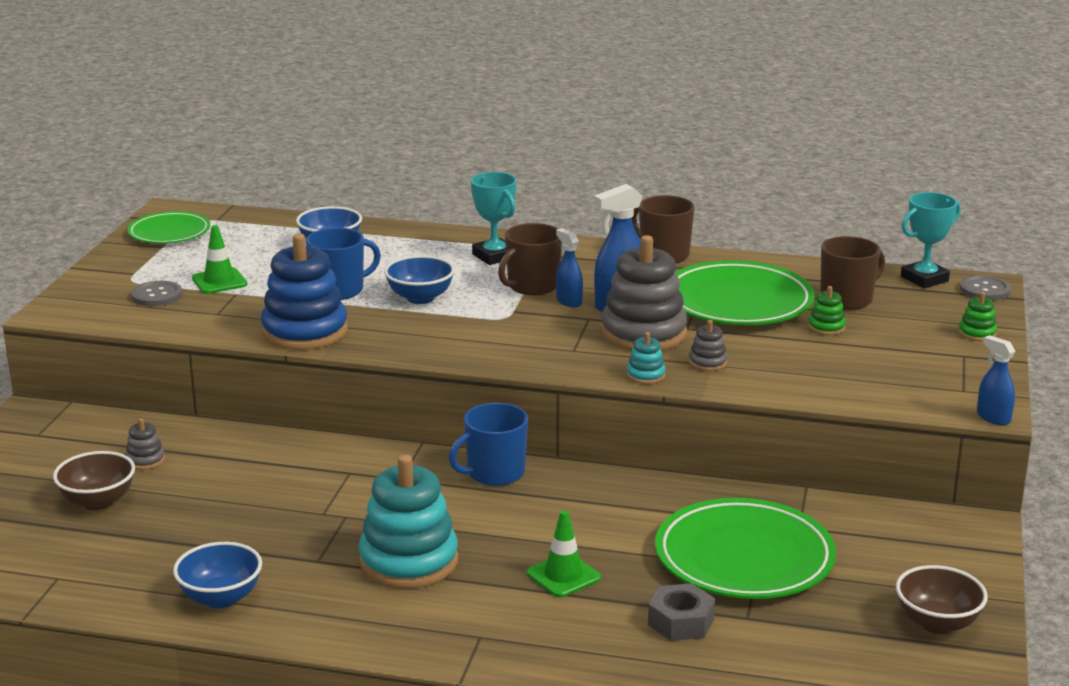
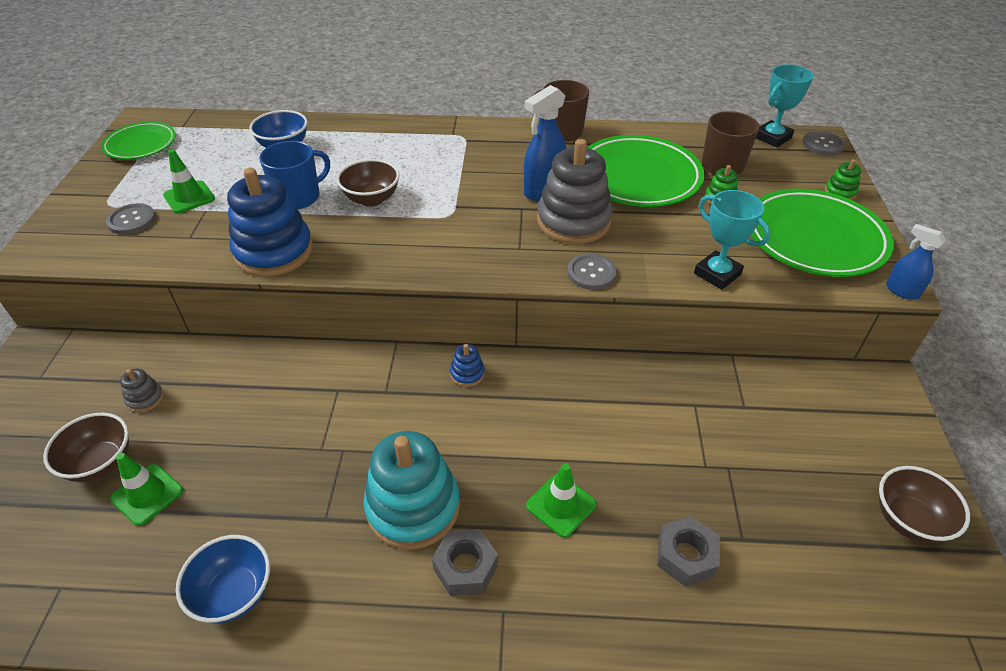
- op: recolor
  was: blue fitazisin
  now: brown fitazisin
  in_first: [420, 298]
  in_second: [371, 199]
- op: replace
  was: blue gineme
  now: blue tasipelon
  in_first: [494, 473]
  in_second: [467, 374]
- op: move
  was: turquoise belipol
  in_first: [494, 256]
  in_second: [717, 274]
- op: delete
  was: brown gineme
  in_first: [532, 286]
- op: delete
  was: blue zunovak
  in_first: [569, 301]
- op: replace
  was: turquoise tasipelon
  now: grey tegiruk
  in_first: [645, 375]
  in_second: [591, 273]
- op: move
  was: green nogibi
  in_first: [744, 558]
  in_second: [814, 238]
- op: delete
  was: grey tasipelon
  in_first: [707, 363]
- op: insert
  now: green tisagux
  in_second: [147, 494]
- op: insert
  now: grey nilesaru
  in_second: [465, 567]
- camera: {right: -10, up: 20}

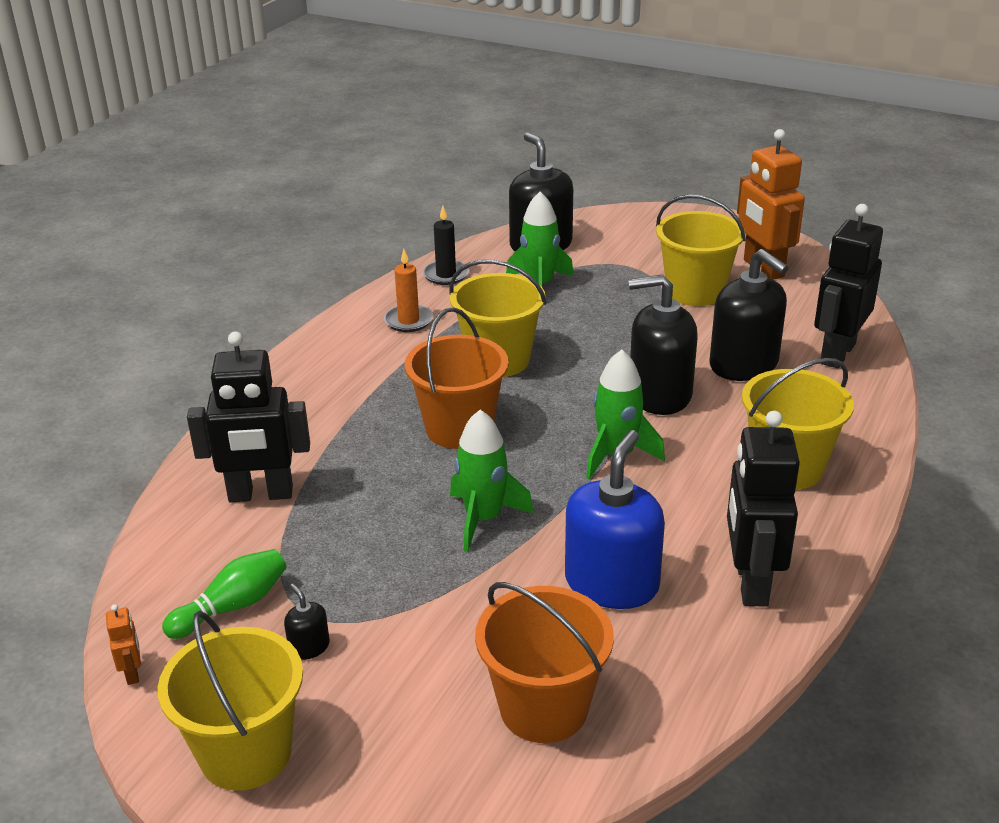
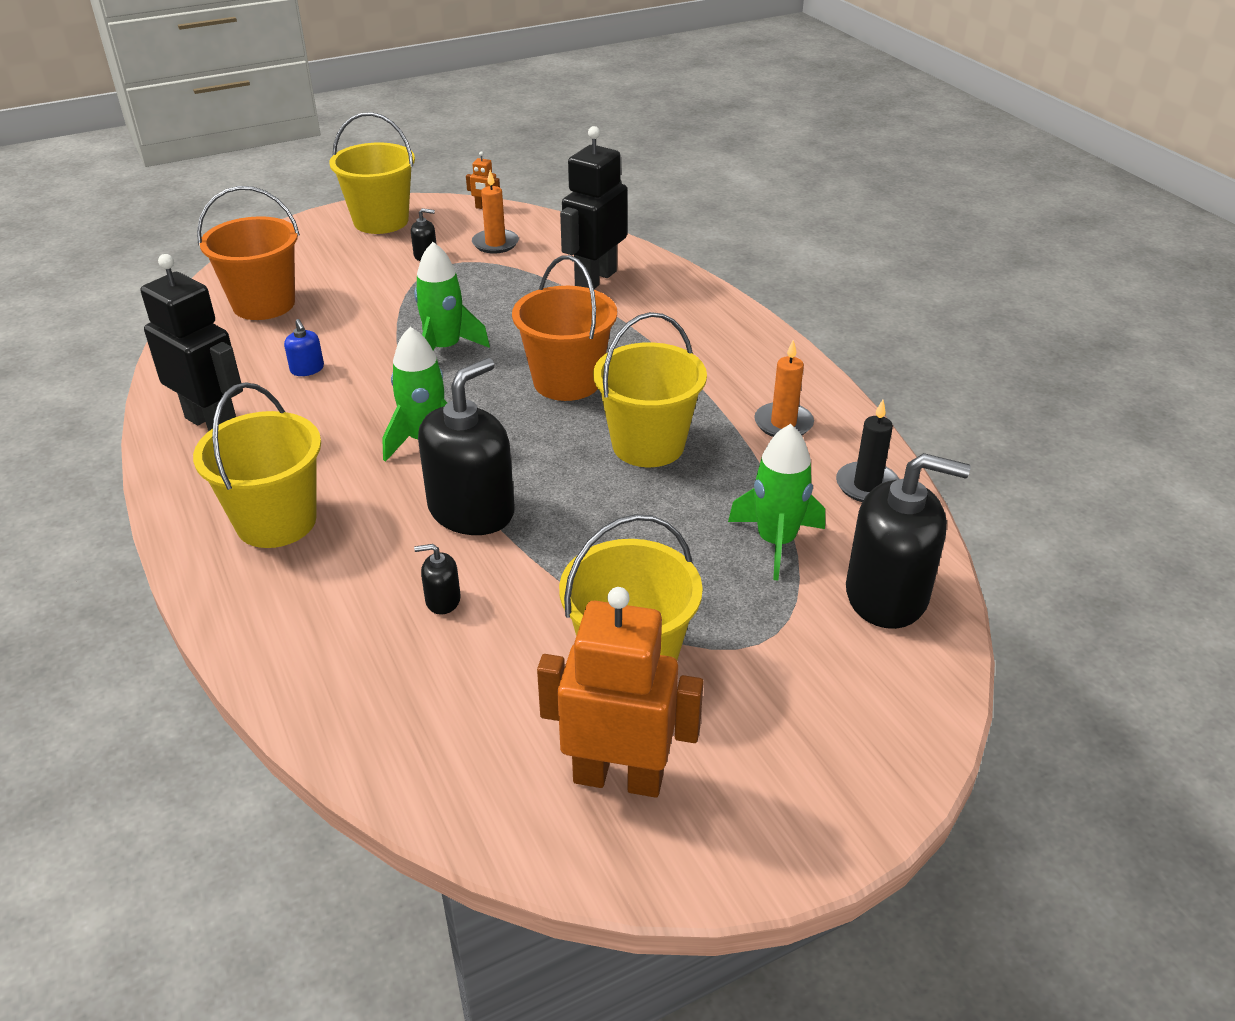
- op: replace
  was: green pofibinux
  now: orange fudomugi
  in_first: [232, 606]
  in_second: [495, 244]
- op: resize
  was: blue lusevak
  in_first: [611, 583]
  in_second: [307, 369]
  ratio: 0.42
- op: resize
  was: black lusevak
  in_first: [744, 364]
  in_second: [443, 600]
  ratio: 0.42
- op: delete
  was: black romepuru
  in_first: [837, 353]
- camera: {right: 125, up: 5}

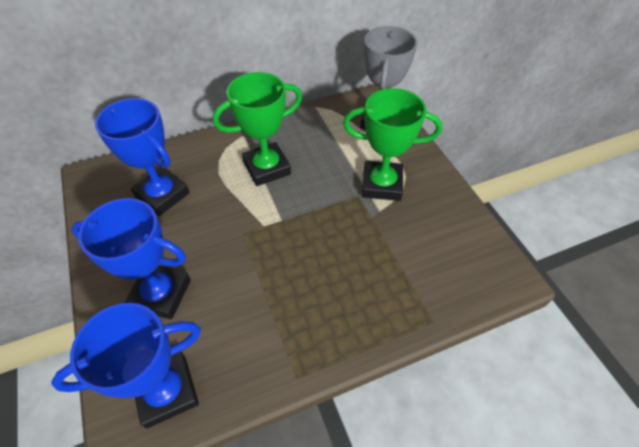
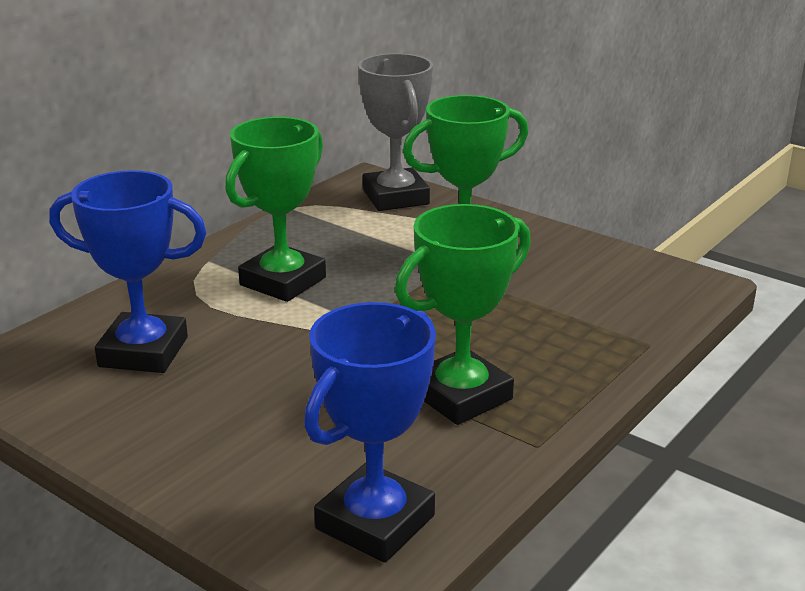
- op: delete
  was: blue belipol
  in_first: [161, 294]
- op: insert
  now: green belipol
  in_second: [461, 396]
- camera: {right: -30, up: -25}

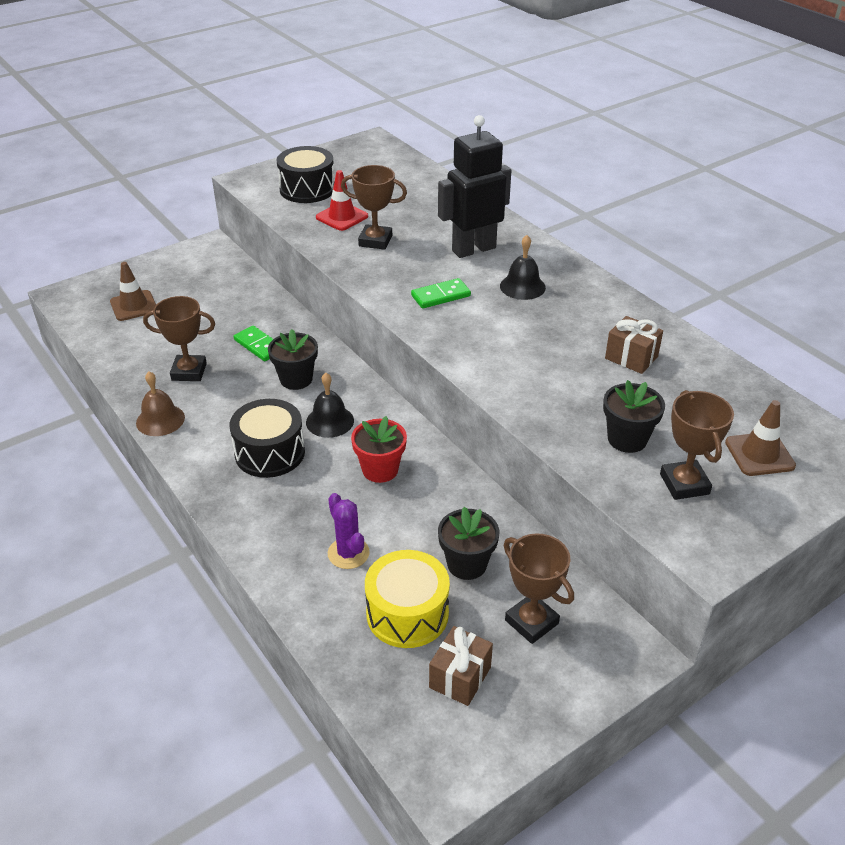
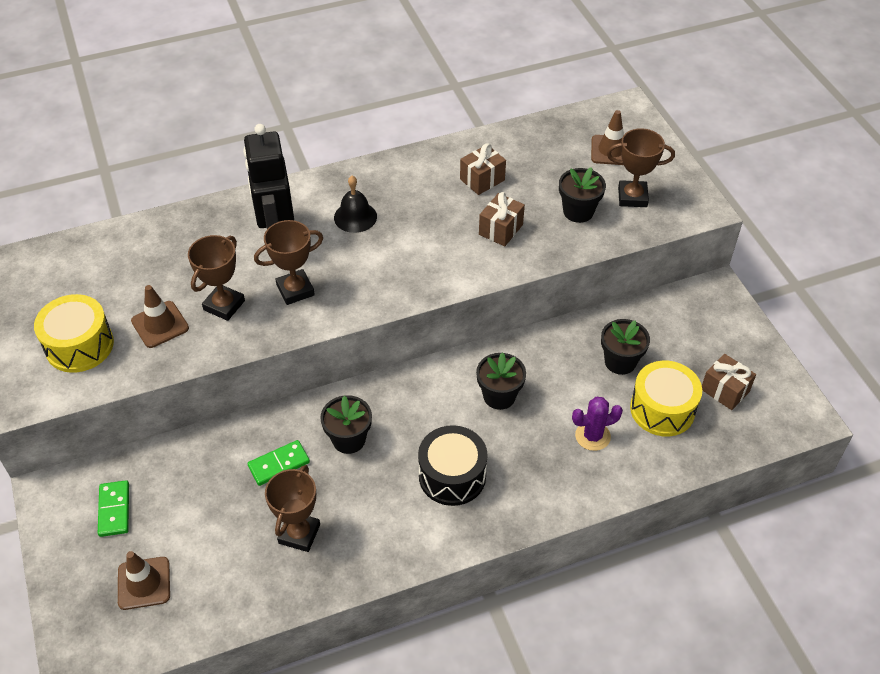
- op: delete
  was: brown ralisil
  in_first: [160, 420]
- op: recolor
  was: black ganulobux
  now: yellow ganulobux
  in_first: [307, 189]
  in_second: [79, 345]
- op: delete
  was: black ralisil
  in_first: [330, 421]
- op: recolor
  was: red tisagux
  now: brown tisagux
  in_first: [342, 217]
  in_second: [160, 324]
- op: recolor
  was: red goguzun
  now: black goguzun
  in_first: [380, 470]
  in_second: [499, 396]
- op: move
  was: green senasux
  in_first: [441, 296]
  in_second: [114, 510]
- op: move
  was: brown belipol
  in_first: [531, 622]
  in_second: [295, 290]
- op: insert
  now: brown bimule
  in_second: [500, 229]
- camera: {right: -75, up: 10}

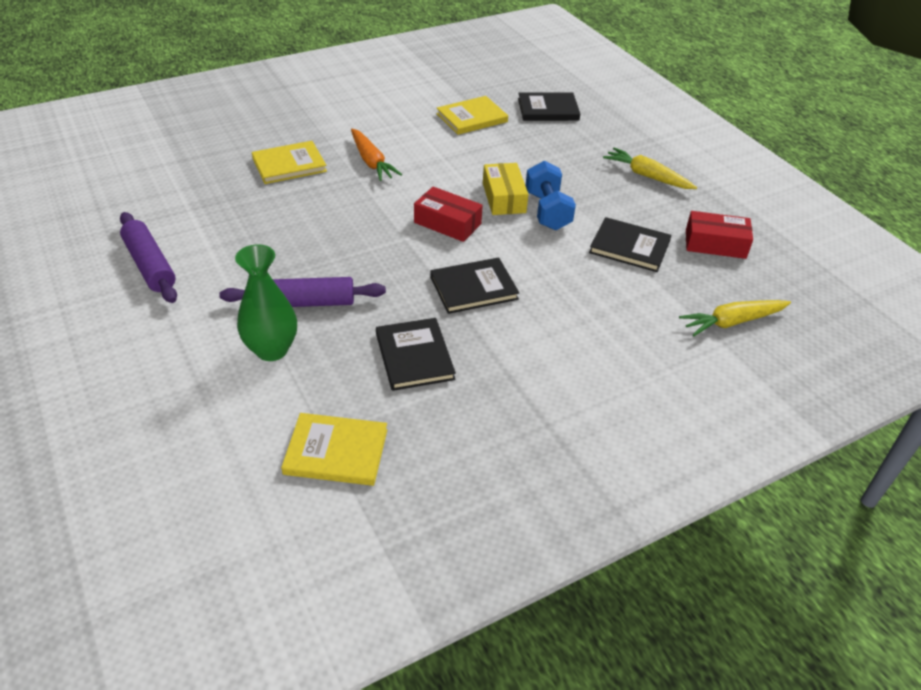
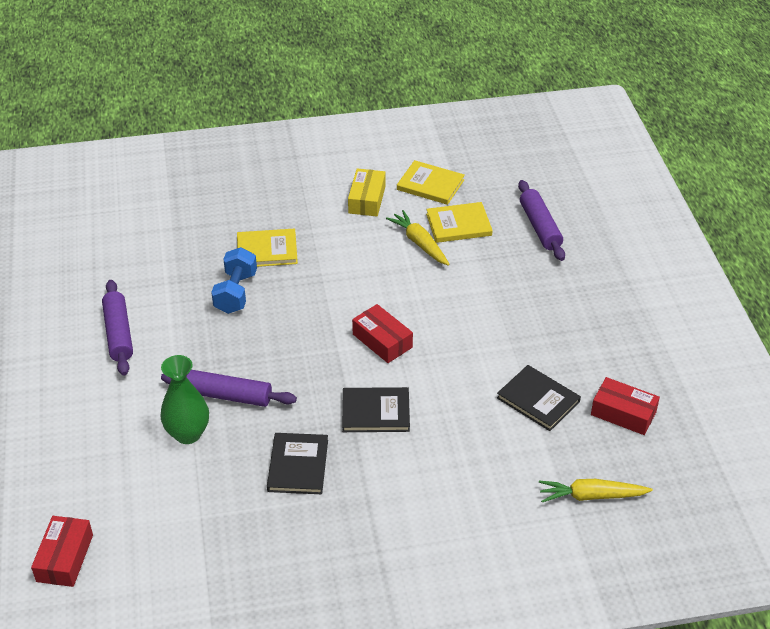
- op: move
  was: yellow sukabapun
  in_first: [336, 451]
  in_second: [430, 185]
- op: delete
  was: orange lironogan
  in_first: [371, 162]
- op: move
  was: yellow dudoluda
  in_first: [504, 198]
  in_second: [367, 199]
- op: replace
  was: black sukabapun
  now: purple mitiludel
  in_first: [548, 109]
  in_second: [540, 227]
- op: move
  was: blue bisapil
  in_first: [547, 211]
  in_second: [236, 293]
- op: move
  was: yellow lironogan
  in_first: [647, 176]
  in_second: [419, 243]
- op: insert
  now: red dudoluda
  in_second: [65, 558]
- camera: {right: 20, up: 0}

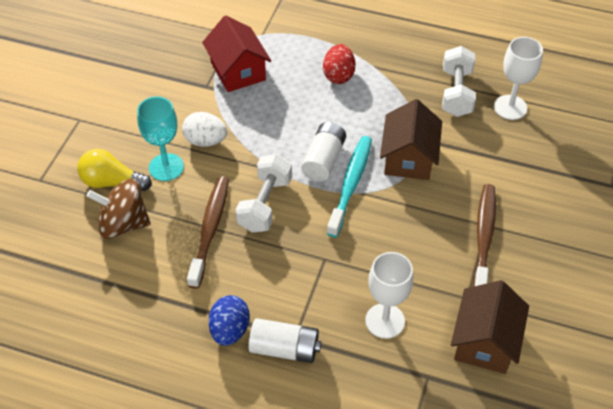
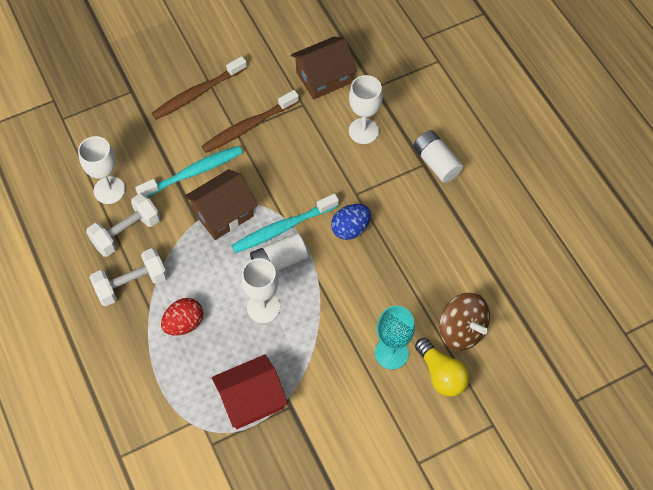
- op: delete
  was: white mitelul
  in_first: [205, 141]
- op: move
  was: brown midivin
  in_first: [210, 229]
  in_second: [198, 93]
- op: rotate
  was: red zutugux
  in_first: [238, 71]
  in_second: [251, 399]
  clockwise: 45
- op: move
  was: blue mitelul
  in_first: [230, 330]
  in_second: [350, 229]
- op: move
  was: white bisapil
  in_first: [265, 204]
  in_second: [131, 284]
- op: insert
  now: turquoise midivin
  in_second: [193, 172]
- op: insert
  now: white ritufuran
  in_second: [263, 307]
- camera: {right: -135, up: 10}

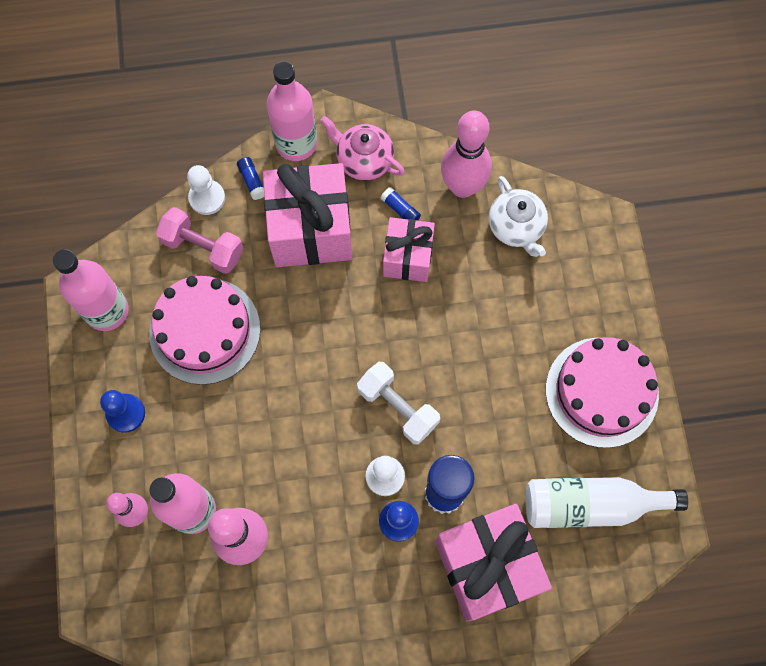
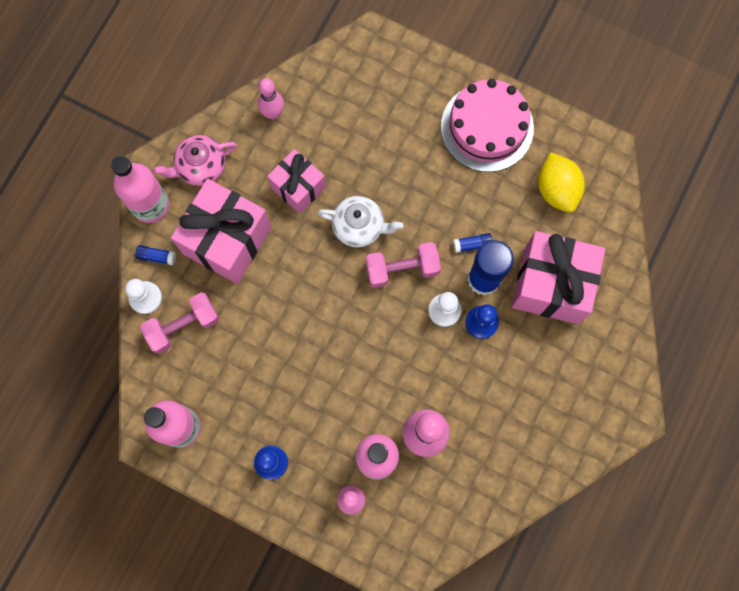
- op: delete
  was: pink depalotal
  in_first: [205, 330]
- op: recolor
  was: white bisapil
  now: pink bisapil
  in_first: [398, 407]
  in_second: [402, 269]
- op: move
  was: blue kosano
  in_first: [400, 209]
  in_second: [472, 244]
- op: resize
  was: pink pofibinux
  in_first: [462, 187]
  in_second: [273, 113]
  ratio: 0.61
- op: move
  was: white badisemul
  in_first: [516, 227]
  in_second: [359, 226]
- op: replace
  was: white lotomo
  now: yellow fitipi
  in_first: [591, 505]
  in_second: [557, 189]
- camera: {right: -55, up: 5}

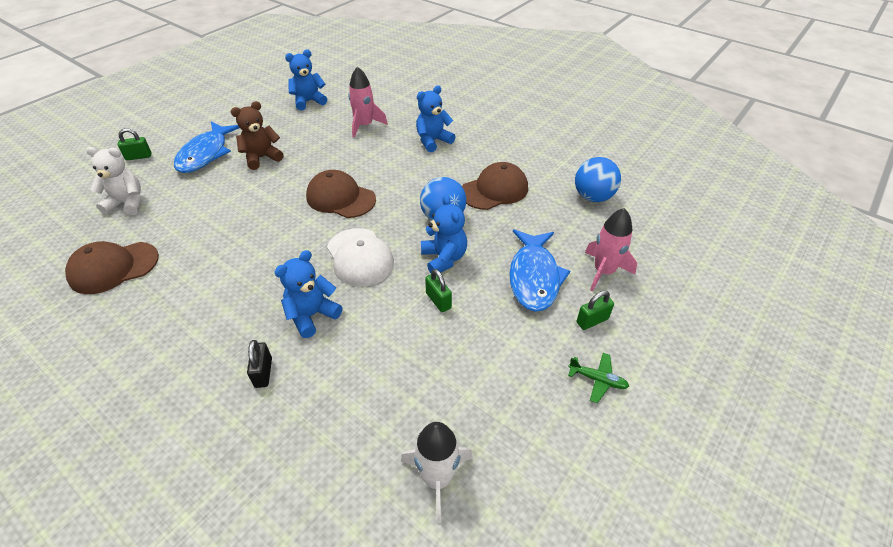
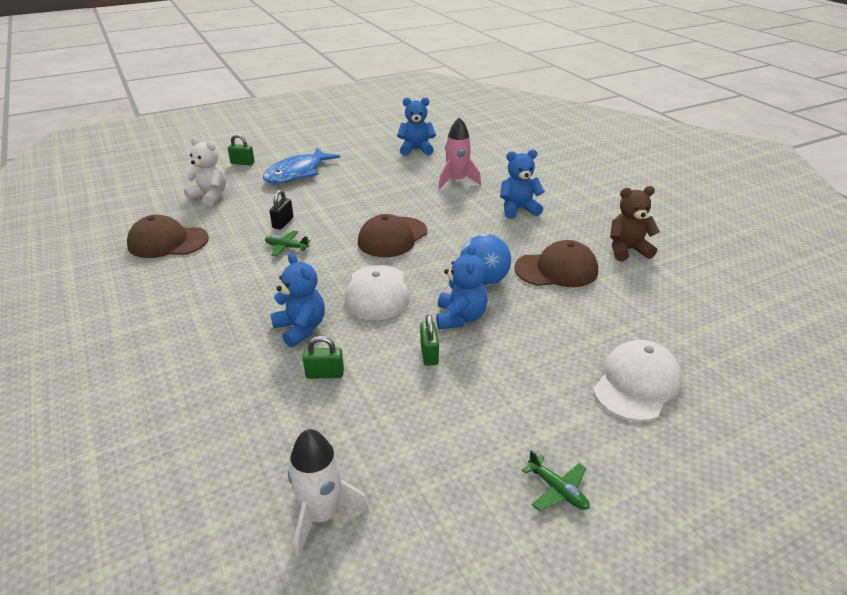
- op: move
  was: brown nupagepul
  in_first: [262, 158]
  in_second: [627, 250]
- op: move
  was: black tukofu
  in_first: [263, 373]
  in_second: [283, 223]
- op: rotate
  was: blue nupagepul
  in_first: [312, 315]
  in_second: [301, 328]
  clockwise: 75
- op: rotate
  was: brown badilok
  in_first: [340, 198]
  in_second: [392, 237]
  clockwise: -105
- op: delete
  was: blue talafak
  in_first: [534, 277]
- op: delete
  was: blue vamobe
  in_first: [593, 197]
- op: move
  was: green tukofu
  in_first: [592, 320]
  in_second: [325, 374]
- op: replace
  was: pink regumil
  now: white badilok
  in_first: [604, 271]
  in_second: [636, 384]
- op: insert
  now: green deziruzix
  in_second: [286, 247]
- camera: {right: 25, up: -10}

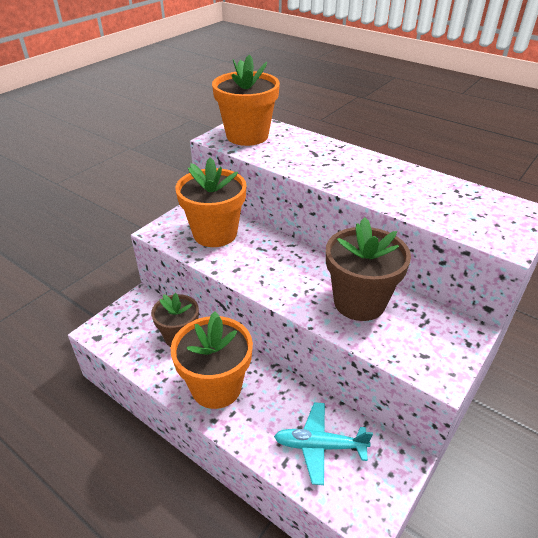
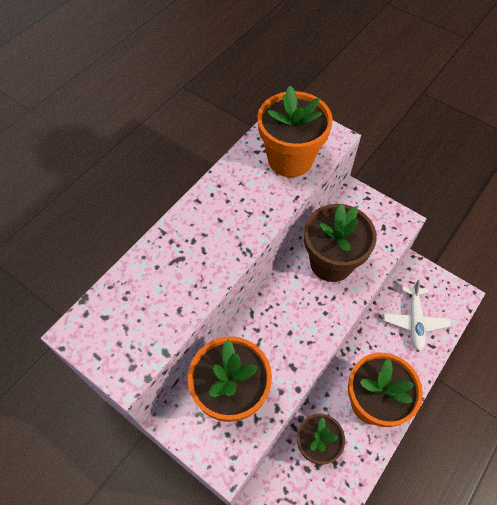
- op: move
  was: orange goguzun
  in_first: [247, 136]
  in_second: [290, 159]
- op: recolor
  was: turquoise deziruzix
  now: white deziruzix
  in_first: [319, 446]
  in_second: [414, 321]
- camera: {right: -90, up: 20}

